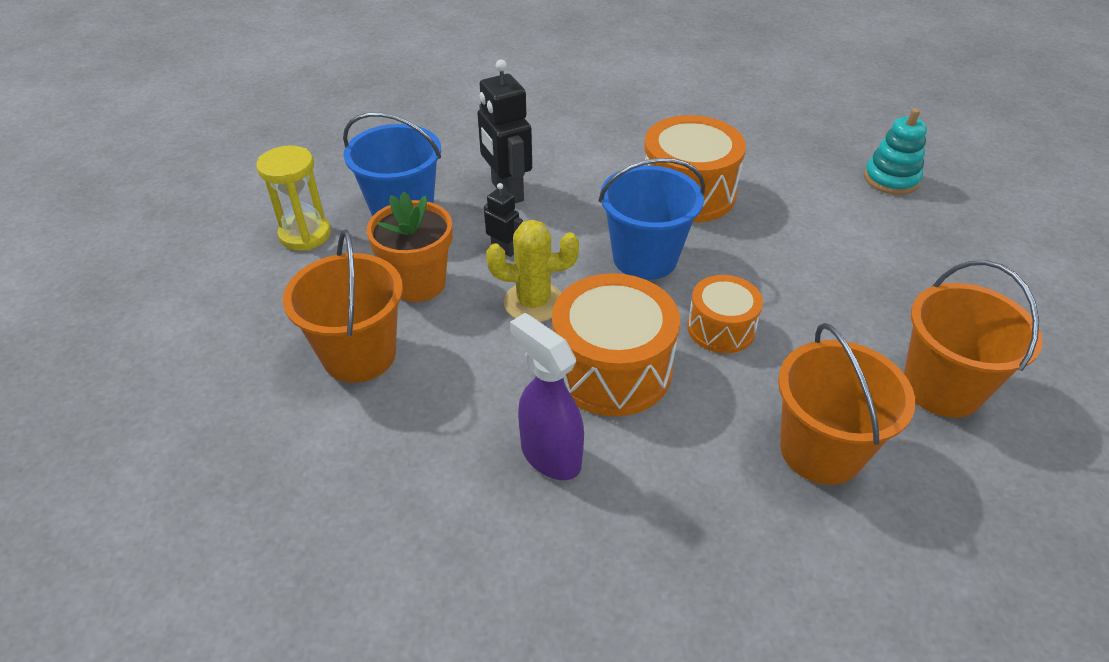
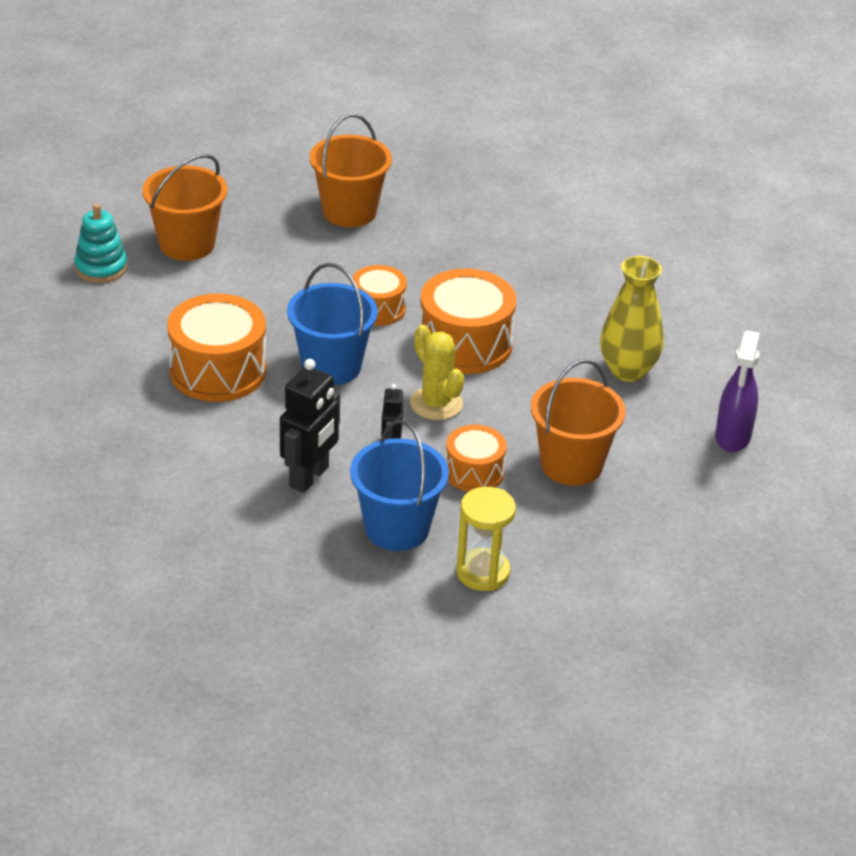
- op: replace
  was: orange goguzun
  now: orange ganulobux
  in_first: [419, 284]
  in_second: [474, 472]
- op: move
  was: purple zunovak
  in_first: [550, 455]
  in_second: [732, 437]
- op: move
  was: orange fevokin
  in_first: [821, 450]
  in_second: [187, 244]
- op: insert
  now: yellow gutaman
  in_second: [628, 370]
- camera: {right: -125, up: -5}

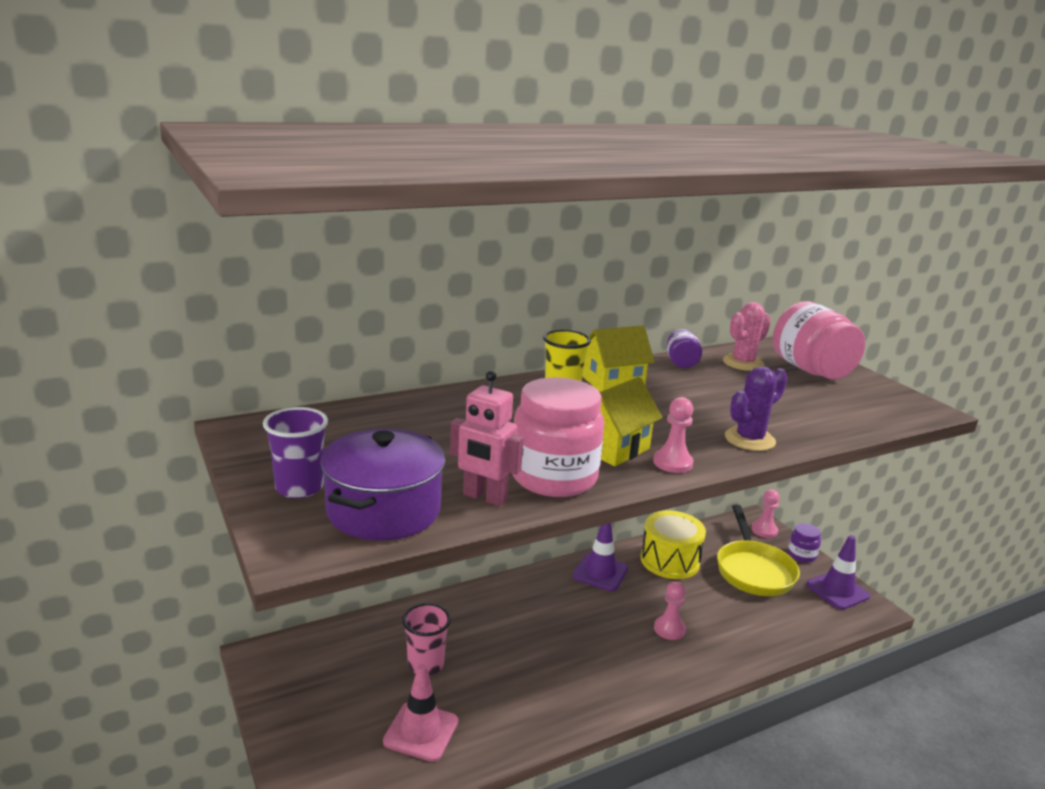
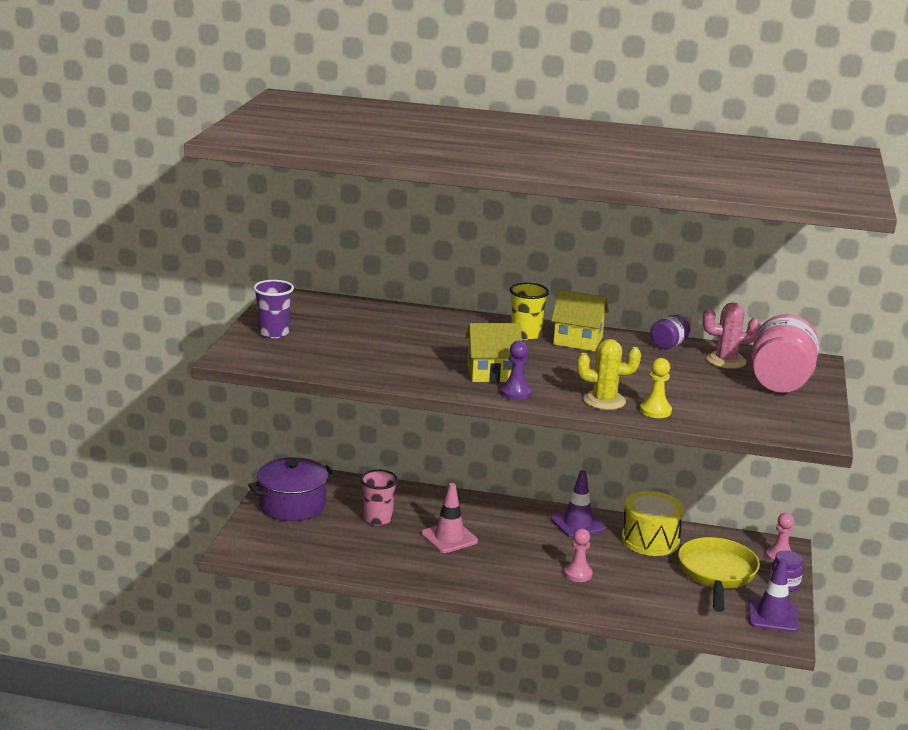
- op: move
  was: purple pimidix
  in_first: [384, 510]
  in_second: [292, 505]
- op: move
  was: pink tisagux
  in_first: [421, 731]
  in_second: [449, 538]
- op: delete
  was: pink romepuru
  in_first: [484, 497]
- op: delete
  was: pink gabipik
  in_first: [554, 478]
- op: recolor
  was: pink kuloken
  now: purple kuloken
  in_first: [672, 463]
  in_second: [515, 393]
- op: rotate
  was: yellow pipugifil
  in_first: [753, 570]
  in_second: [716, 574]
  clockwise: 150
- op: recolor
  was: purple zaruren
  now: yellow zaruren
  in_first: [749, 439]
  in_second: [604, 401]
- op: insert
  now: yellow kuloken
  in_second: [655, 411]
- camera: {right: 40, up: 0}

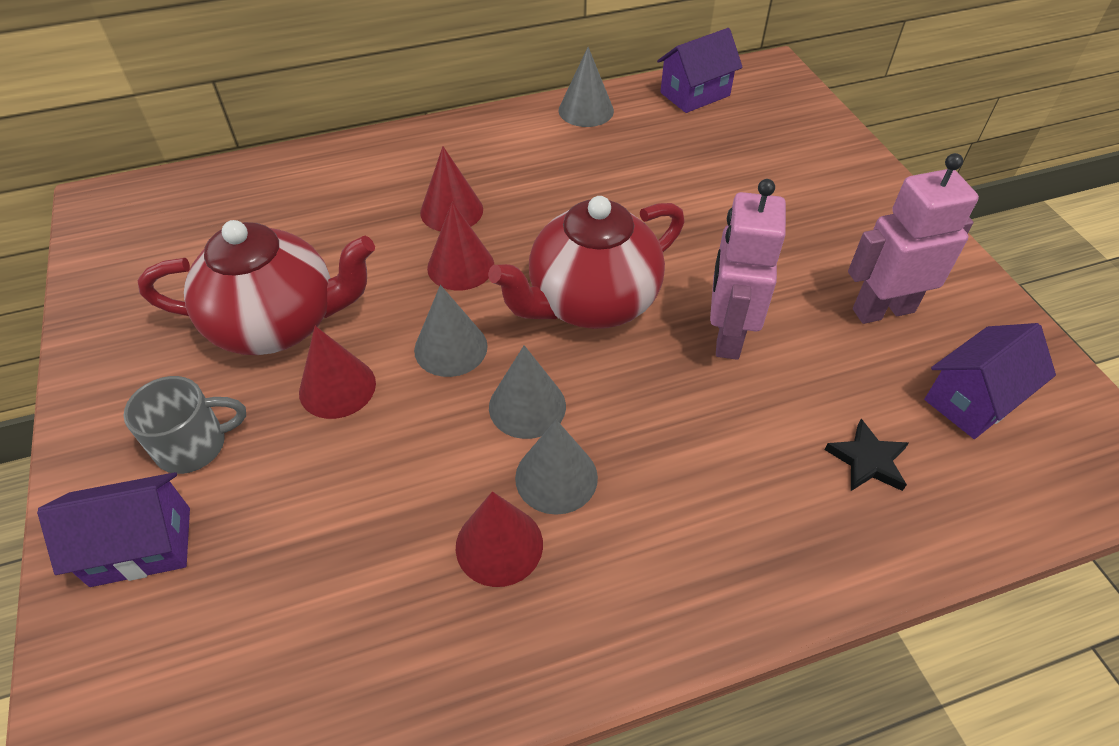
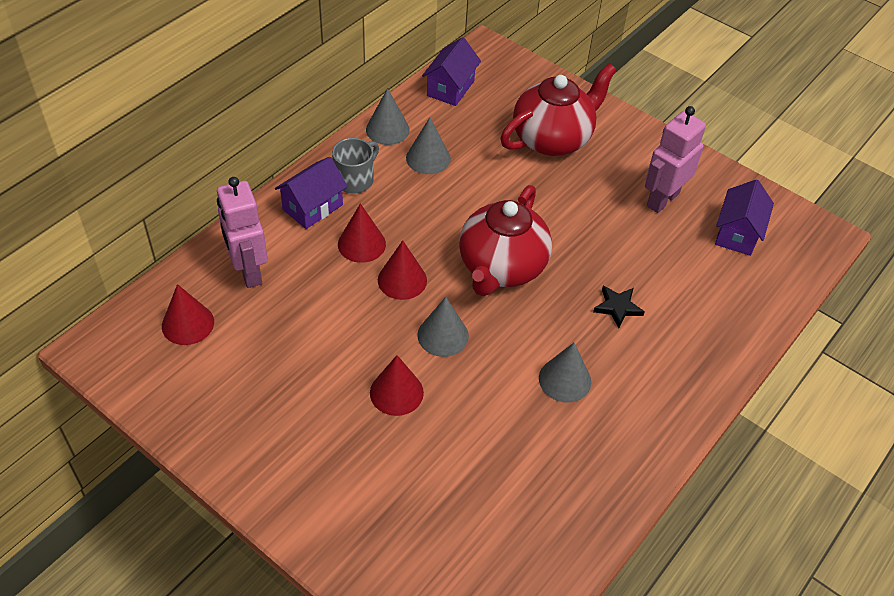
- op: move
  was: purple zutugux
  in_first: [141, 546]
  in_second: [312, 207]
- op: move
  was: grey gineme
  in_first: [194, 445]
  in_second: [355, 180]
- op: move
  was: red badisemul
  in_first: [278, 324]
  in_second: [552, 139]
- op: move
  was: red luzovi
  in_first: [499, 545]
  in_second: [188, 324]
- op: move
  was: grey luzovi
  in_first: [527, 406]
  in_second: [428, 158]
- op: move
  was: pink romepuru
  in_first: [727, 335]
  in_second: [248, 271]
- op: move
  was: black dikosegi
  in_first: [867, 460]
  in_second: [617, 307]
- camera: {right: -35, up: 0}

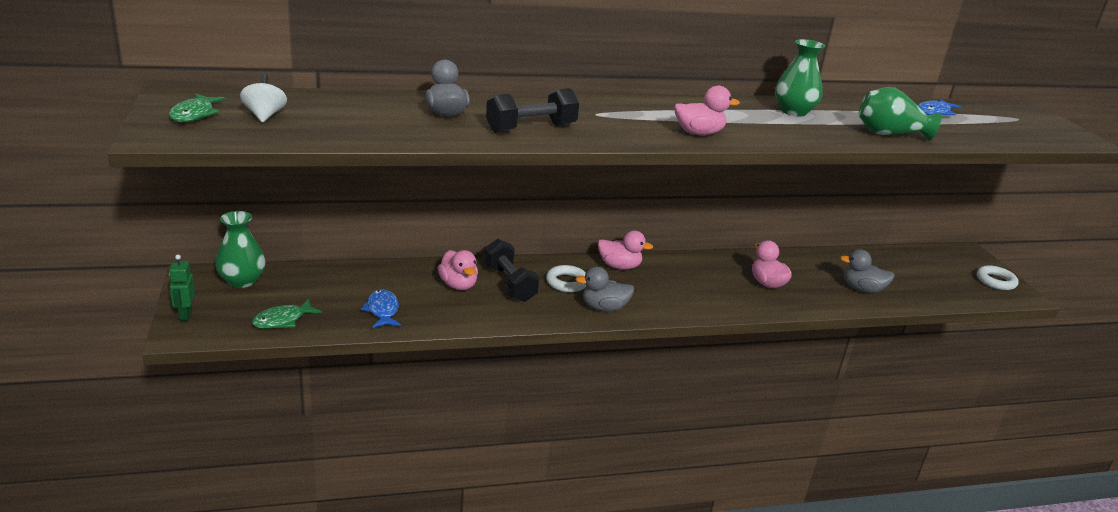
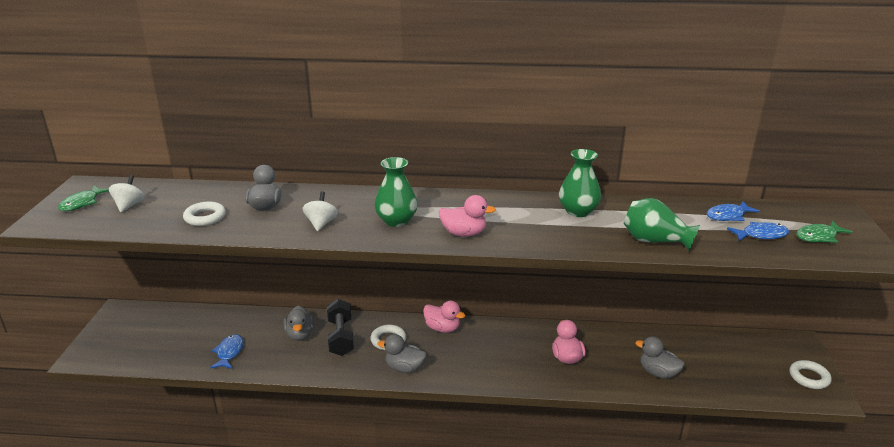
- op: delete
  was: green romepuru
  in_first: [185, 315]
- op: move
  was: green gutaman
  in_first: [242, 281]
  in_second: [396, 221]
- op: move
  was: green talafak
  in_first: [283, 320]
  in_second: [818, 237]
- op: recolor
  was: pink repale
  now: grey repale
  in_first: [458, 285]
  in_second: [300, 335]
- op: replace
  was: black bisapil
  now: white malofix
  in_first: [531, 128]
  in_second: [321, 223]
- op: insert
  now: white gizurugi
  in_second: [205, 217]
- op: insert
  now: blue talafak
  in_second: [761, 235]
- camera: {right: 20, up: 0}

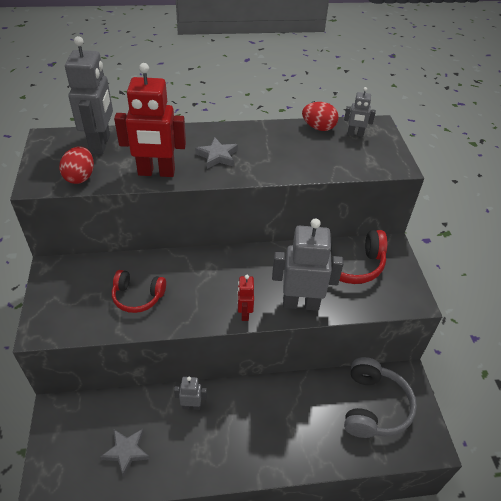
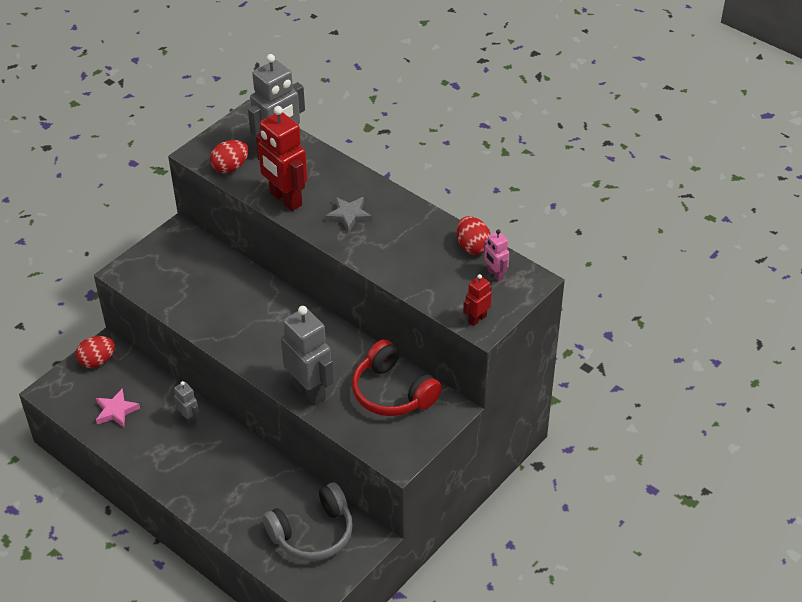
- op: recolor
  was: grey dikosegi
  now: pink dikosegi
  in_first: [126, 452]
  in_second: [116, 411]
- op: delete
  was: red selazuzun
  in_first: [138, 297]
- op: move
  was: red romepuru
  in_first: [244, 313]
  in_second: [477, 319]
- op: recolor
  was: grey romepuru
  now: pink romepuru
  in_first: [355, 134]
  in_second: [495, 274]
- op: insert
  now: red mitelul
  in_second: [97, 361]
- camera: {right: 50, up: 0}

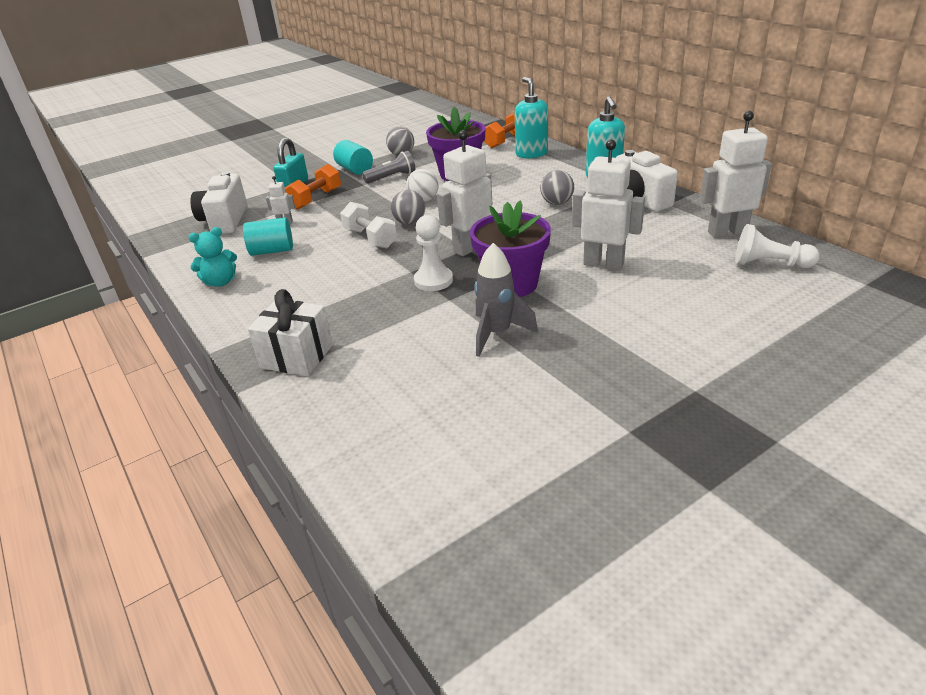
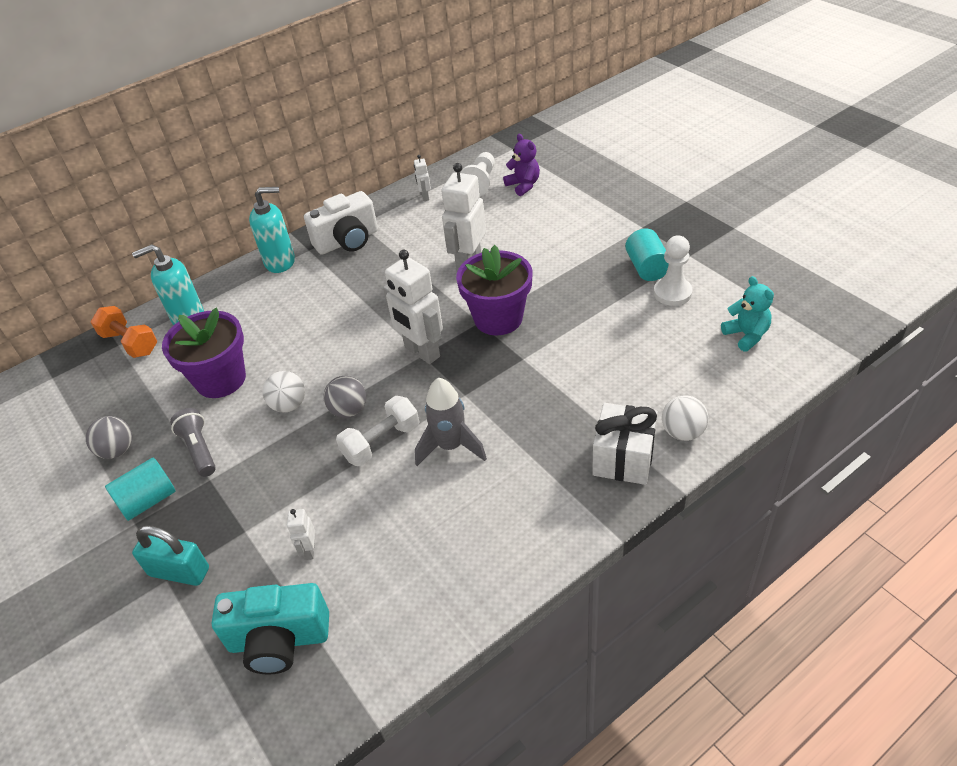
- op: move
  was: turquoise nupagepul
  in_first: [220, 282]
  in_second: [746, 335]
- op: recolor
  was: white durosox
  now: turquoise durosox
  in_first: [225, 221]
  in_second: [279, 640]
- op: move
  was: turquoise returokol
  in_first: [272, 251]
  in_second: [647, 268]
- op: delete
  was: orange bisapil
  in_first: [316, 199]
- op: move
  was: white kuloken
  in_first: [433, 280]
  in_second: [672, 293]
- op: move
  was: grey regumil
  in_first: [497, 334]
  in_second: [450, 446]
- op: delete
  was: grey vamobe
  in_first: [557, 203]
- op: resize
  was: white romepuru
  in_first: [727, 232]
  in_second: [425, 197]
  ratio: 0.46
- op: insert
  now: purple nupagepul
  in_second: [523, 185]
- op: insert
  now: white vamobe
  in_second: [682, 432]
- camera: {right: -90, up: 10}

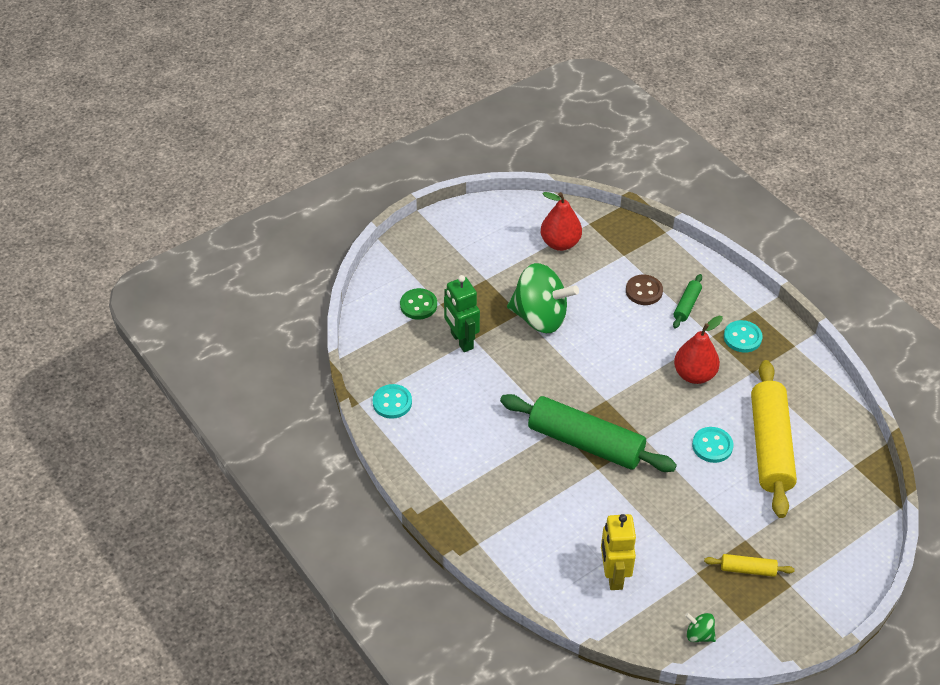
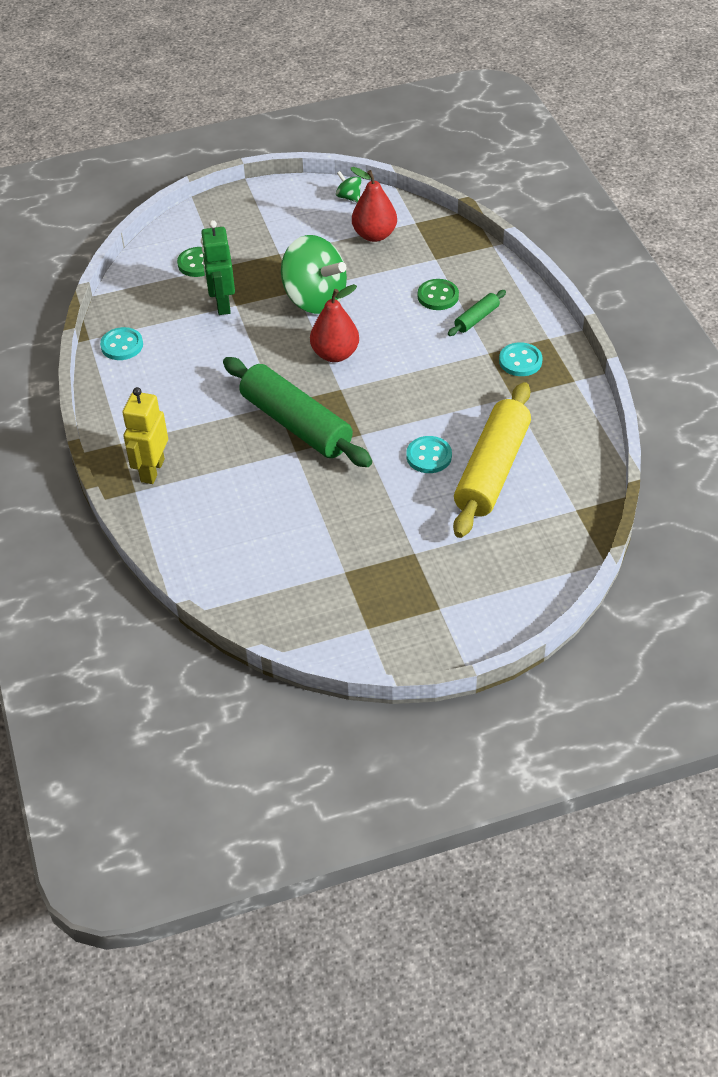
- op: move
  was: yellow romepuru
  in_first: [613, 575]
  in_second: [152, 470]
- op: recolor
  was: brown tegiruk
  now: green tegiruk
  in_first: [644, 291]
  in_second: [438, 296]
- op: move
  was: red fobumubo
  in_first: [694, 374]
  in_second: [335, 354]
- op: move
  was: green malofix
  in_first: [699, 634]
  in_second: [349, 197]
- op: delete
  was: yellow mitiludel
  in_first: [747, 569]
- camera: {right: 20, up: 0}

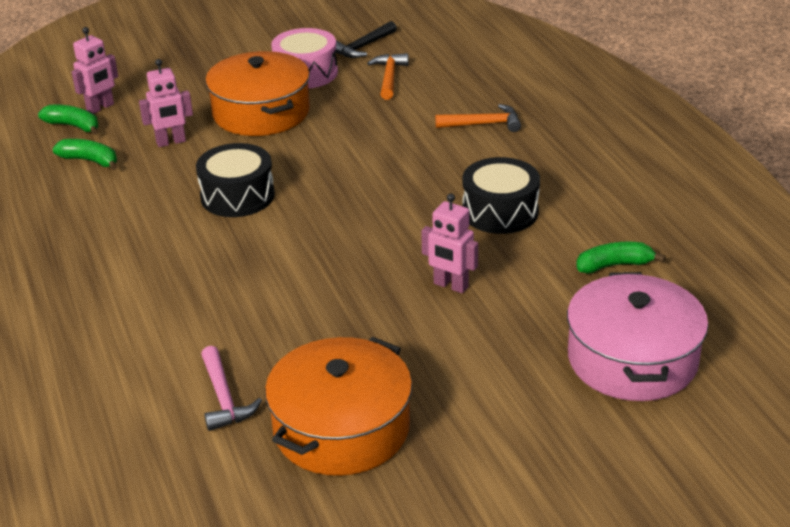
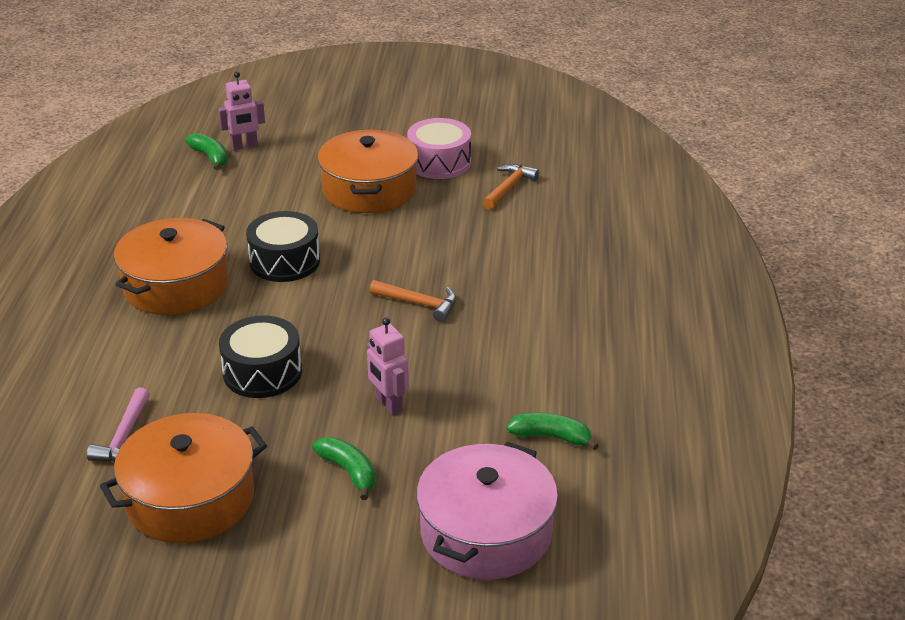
- op: move
  was: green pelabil
  in_first: [90, 161]
  in_second: [349, 472]
- op: delete
  was: pink romepuru
  in_first: [171, 142]
- op: delete
  was: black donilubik
  in_first: [363, 47]
- op: move
  was: orange donilubik
  in_first: [483, 124]
  in_second: [419, 304]
- op: move
  was: black ganulobux
  in_first: [500, 211]
  in_second: [262, 372]
- op: insert
  now: orange pimidix
  in_second: [176, 285]
- camera: {right: 25, up: 0}

